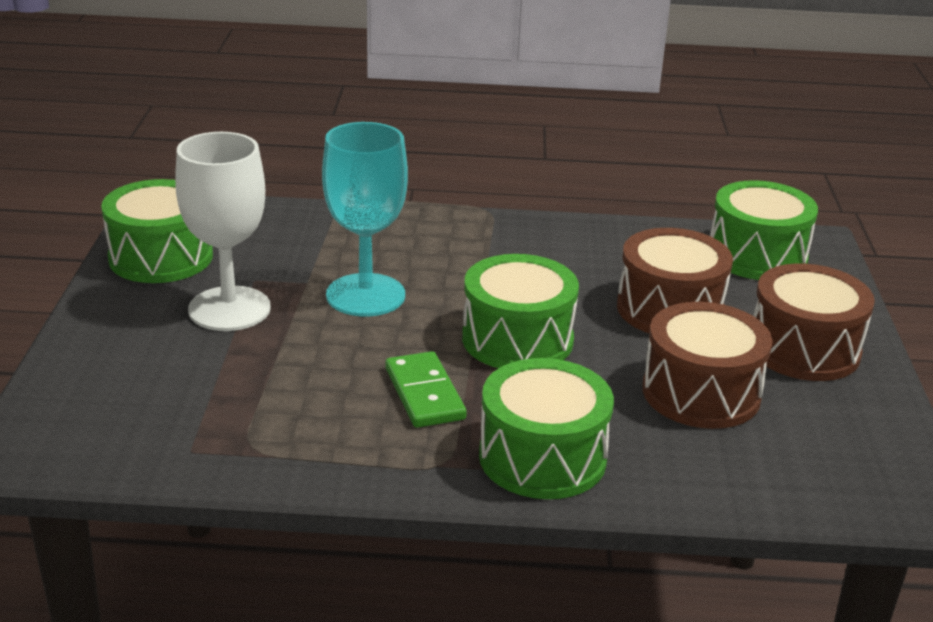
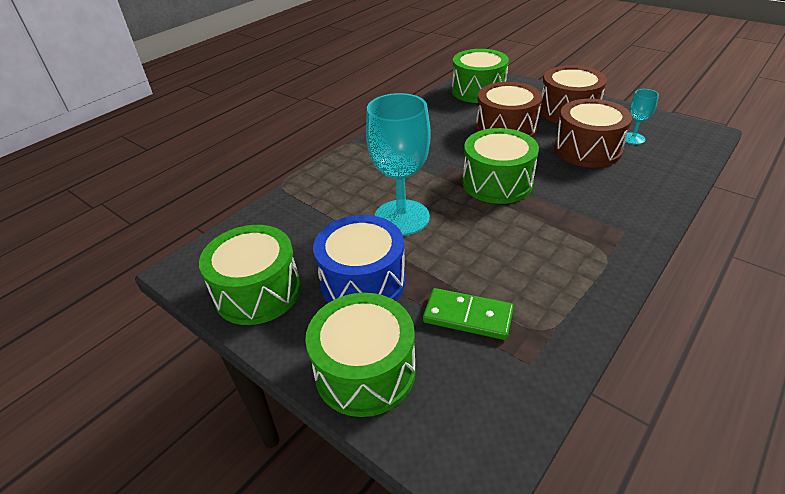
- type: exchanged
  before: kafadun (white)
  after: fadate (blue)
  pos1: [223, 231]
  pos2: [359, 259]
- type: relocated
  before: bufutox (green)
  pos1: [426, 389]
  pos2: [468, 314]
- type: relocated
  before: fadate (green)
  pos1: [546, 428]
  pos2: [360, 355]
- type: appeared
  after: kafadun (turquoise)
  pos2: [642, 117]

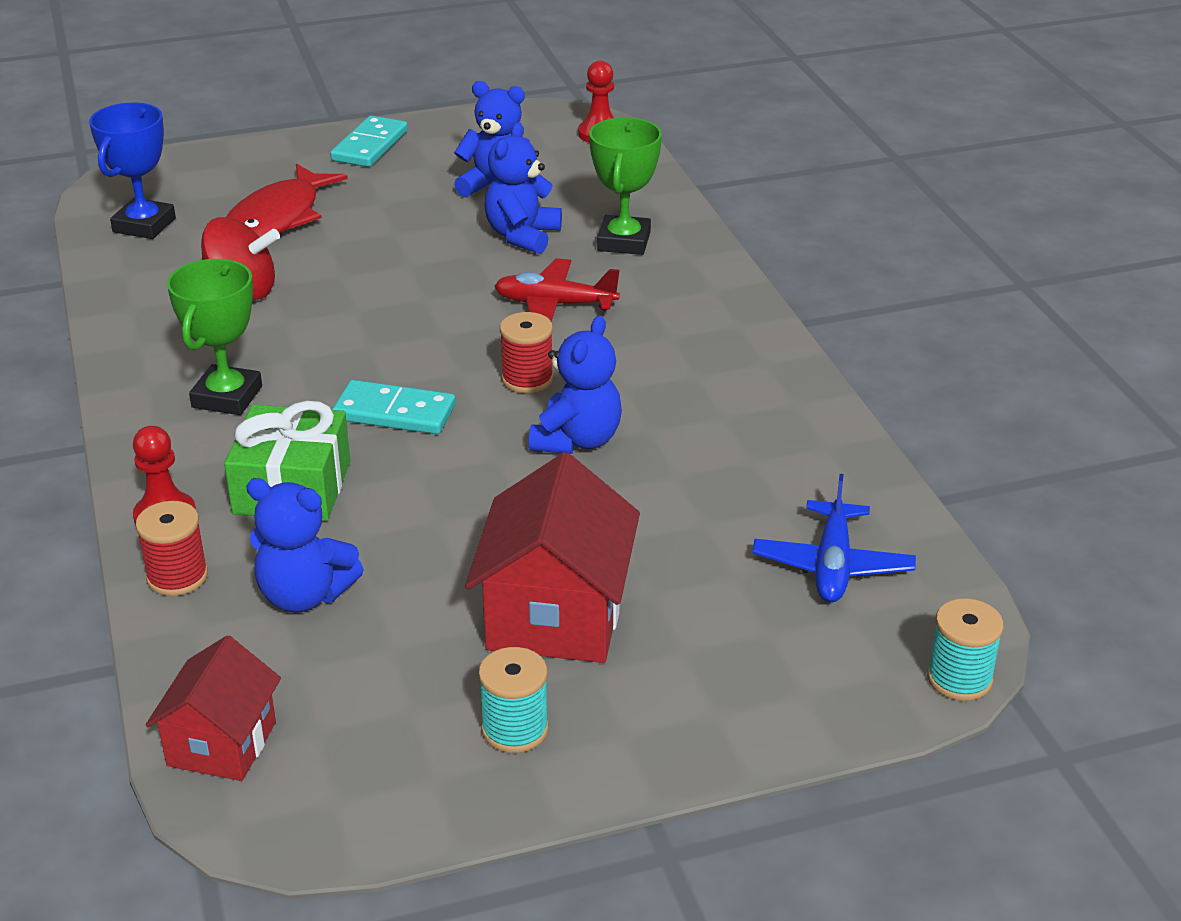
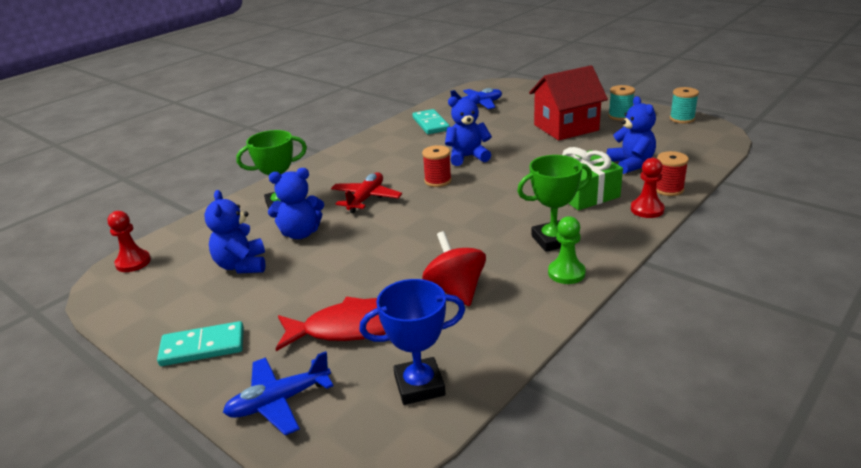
- type: spun
  before: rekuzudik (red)
  pos1: [557, 289]
  pos2: [366, 192]
  turn: -135
- type: relocated
  before: bufutox (turquoise)
  pos1: [394, 407]
  pos2: [431, 121]
- type: relocated
  before: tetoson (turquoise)
  pos1: [965, 649]
  pos2: [684, 105]
- type: missing
  before: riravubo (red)
  pos1: [213, 708]
- type: appeared
  after: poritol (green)
  pos2: [567, 250]
- type: appeared
  after: rekuzudik (blue)
  pos2: [278, 393]

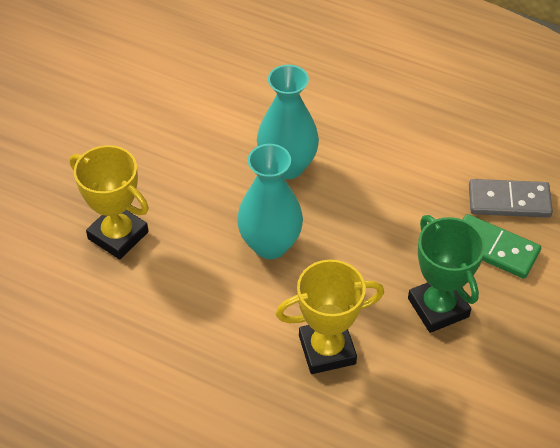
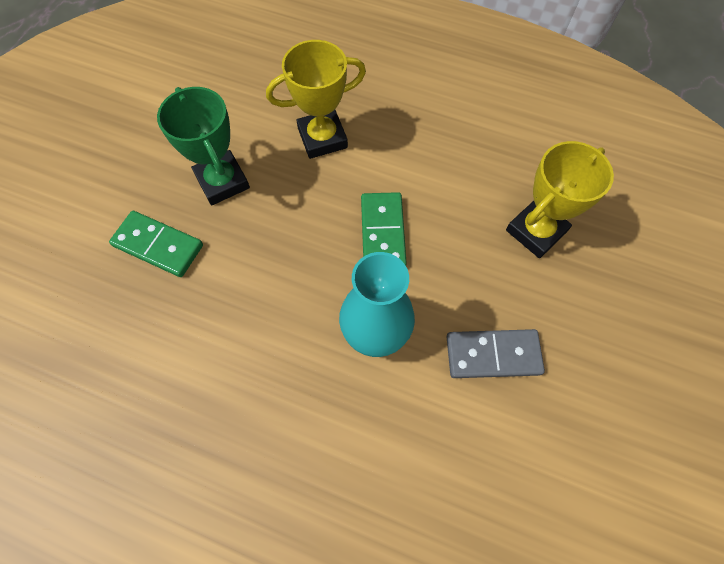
- type: exchanged
  before: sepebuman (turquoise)
  after: bufutox (green)
  pos1: [270, 201]
  pos2: [384, 229]
- type: spun
  before: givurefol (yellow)
  pos1: [109, 202]
  pos2: [560, 199]
  turn: -75
- type: relocated
  before: bufutox (grey)
  pos1: [511, 198]
  pos2: [496, 353]

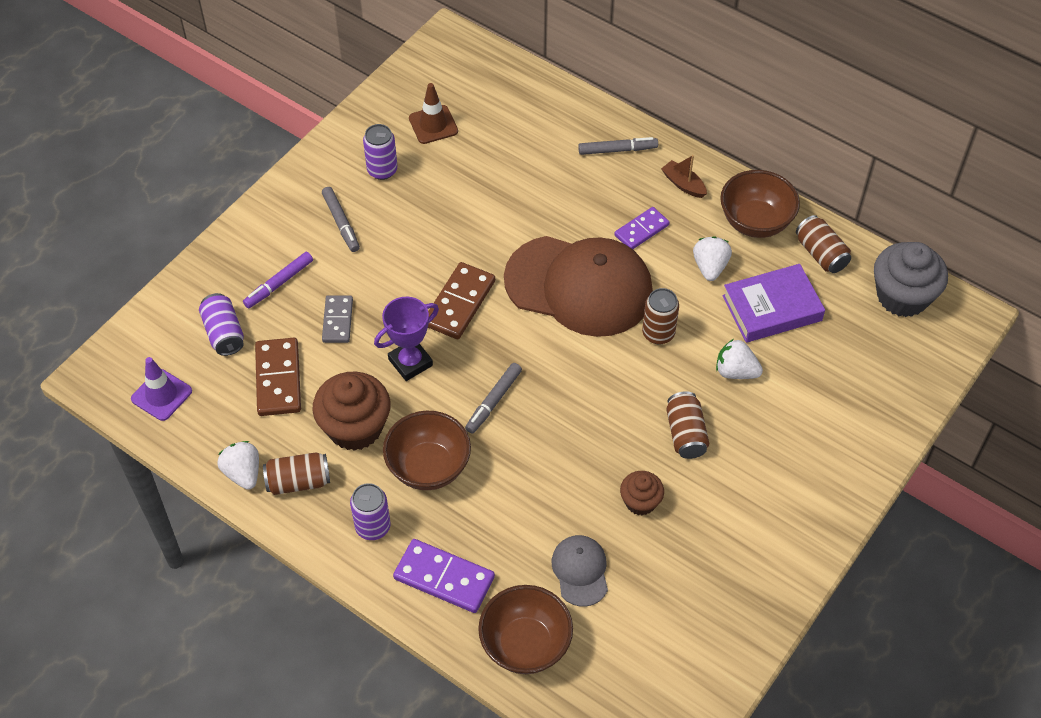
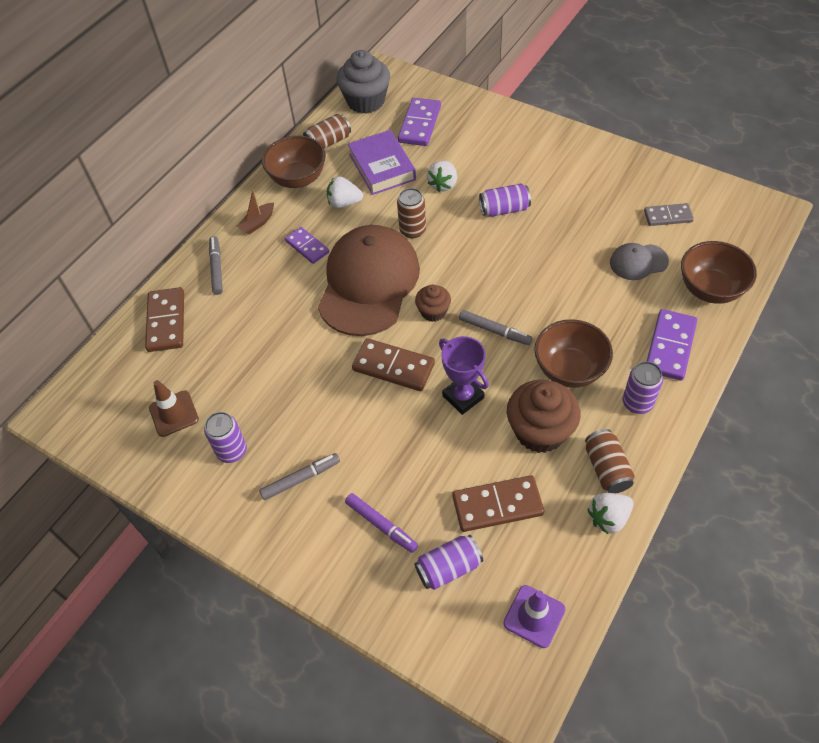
- type: relocated
  before: bufutox (grey)
  pos1: [337, 319]
  pos2: [669, 214]
- type: colour
  before: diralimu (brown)
  after: diralimu (purple)
  pos1: [687, 425]
  pos2: [505, 200]
- type: relocated
  before: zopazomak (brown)
  pos1: [642, 493]
  pos2: [433, 303]
- type: appeared
  after: bufutox (purple)
  pos2: [419, 122]
- type: appeared
  after: bufutox (brown)
  pos2: [164, 319]

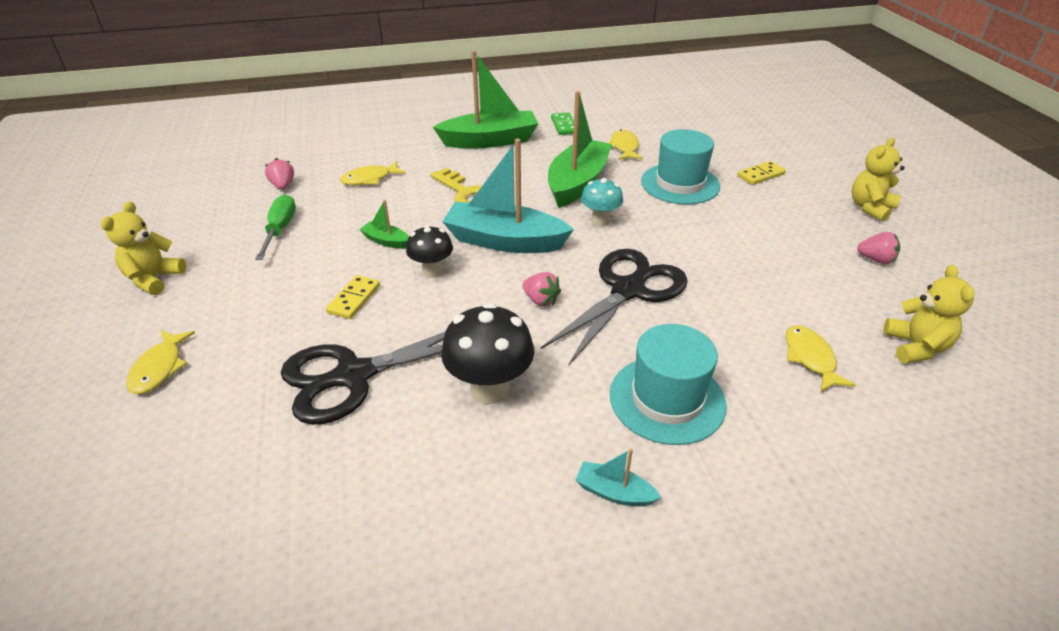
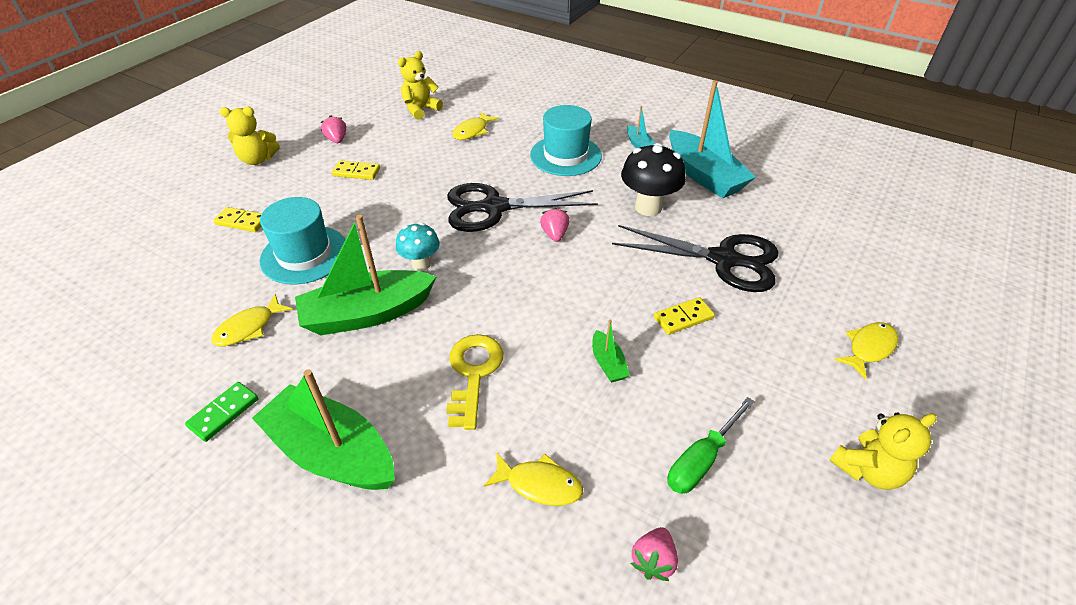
- type: relocated
  before: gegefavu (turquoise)
  pos1: [508, 196]
  pos2: [712, 139]
- type: missing
  before: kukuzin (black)
  pos1: [429, 251]
- type: appeared
  after: bufutox (yellow)
  pos2: [356, 170]

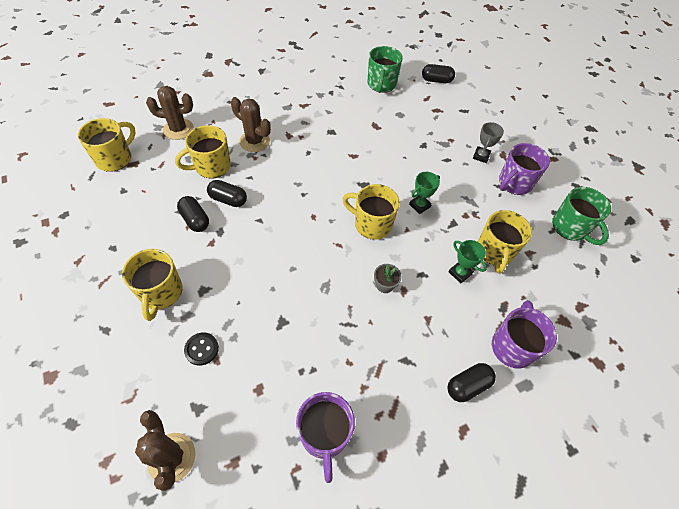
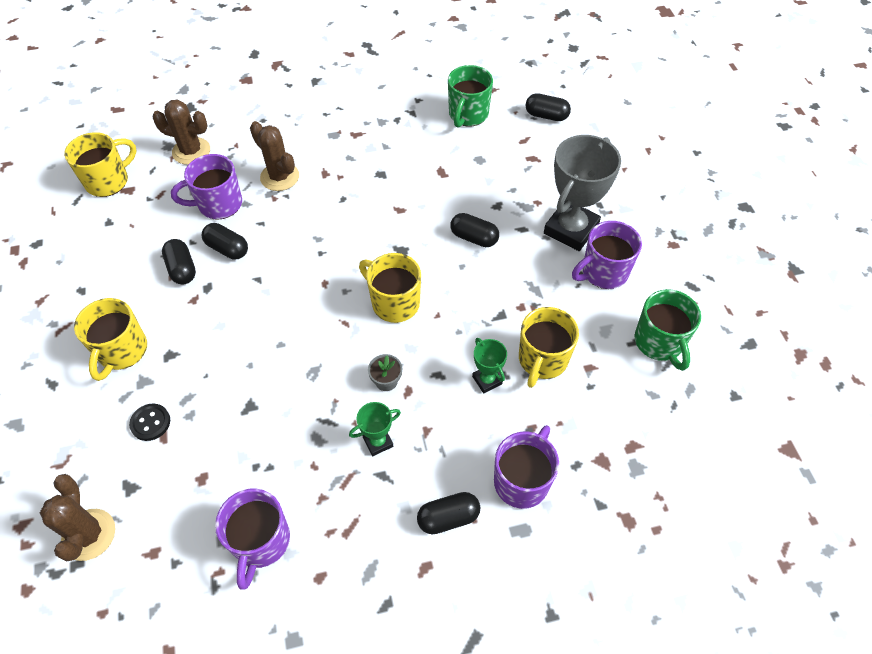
- type: size
  before: givurefol (grey)
  pos1: [488, 142]
  pos2: [582, 193]
  scale: 2.11
- type: colour
  before: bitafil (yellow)
  after: bitafil (purple)
  pos1: [203, 152]
  pos2: [206, 187]
- type: relocated
  before: givurefol (green)
  pos1: [424, 193]
  pos2: [375, 429]
- type: appeared
  after: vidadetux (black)
  pos2: [474, 230]

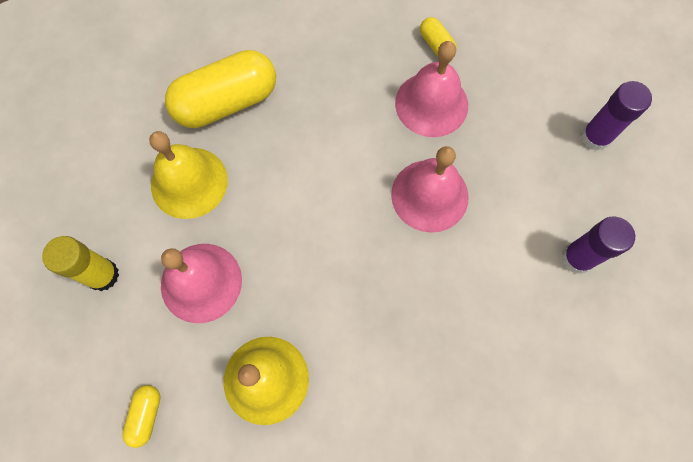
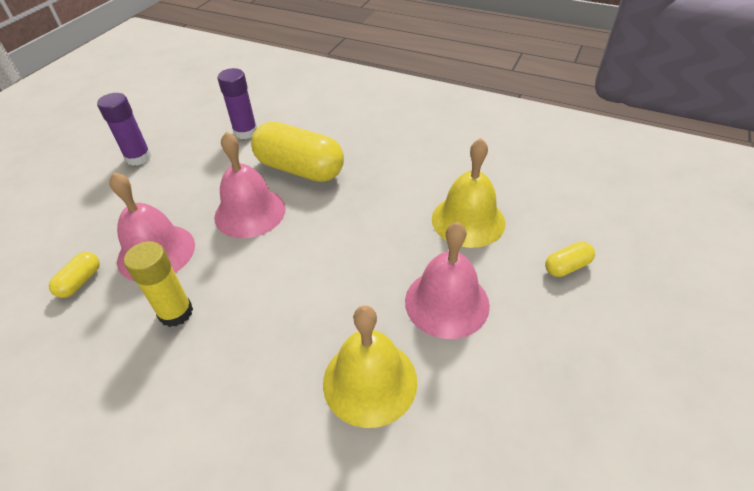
- type: relocated
  before: vidadetux (yellow)
  pos1: [220, 89]
  pos2: [297, 152]
- type: relocated
  before: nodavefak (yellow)
  pos1: [80, 263]
  pos2: [158, 284]

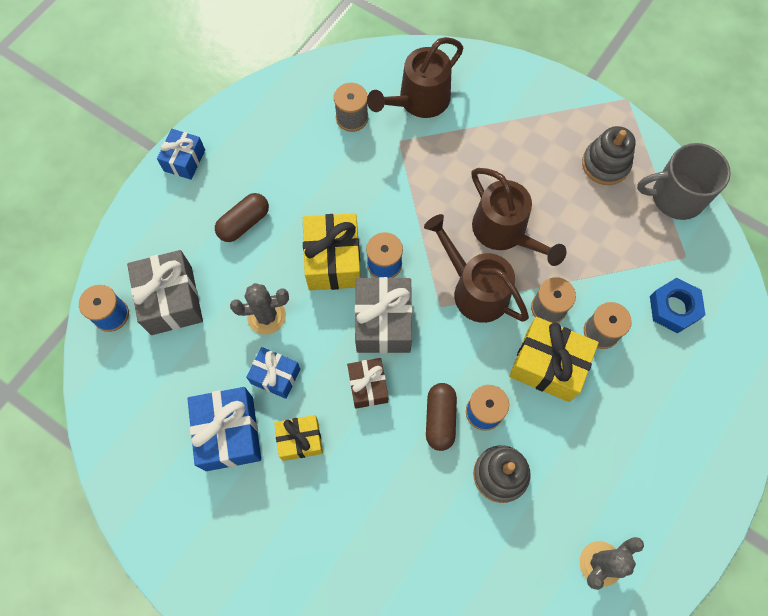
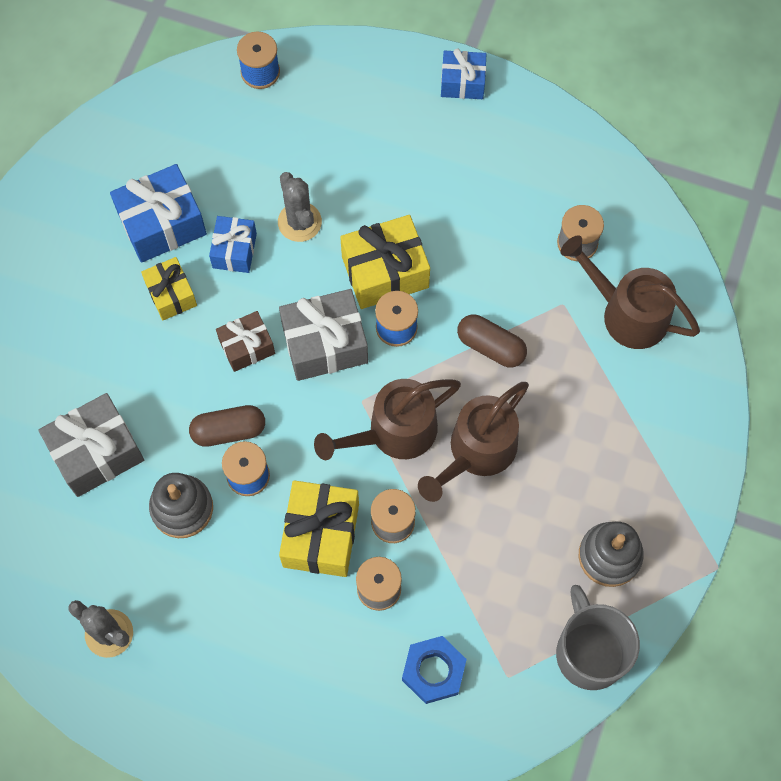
- type: relocated
  before: vidadetux (brown)
  pos1: [242, 217]
  pos2: [492, 341]
- type: spun
  before: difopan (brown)
  pos1: [476, 268]
  pos2: [387, 419]
  turn: -150
- type: relocated
  before: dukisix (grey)
  pos1: [165, 292]
  pos2: [91, 445]

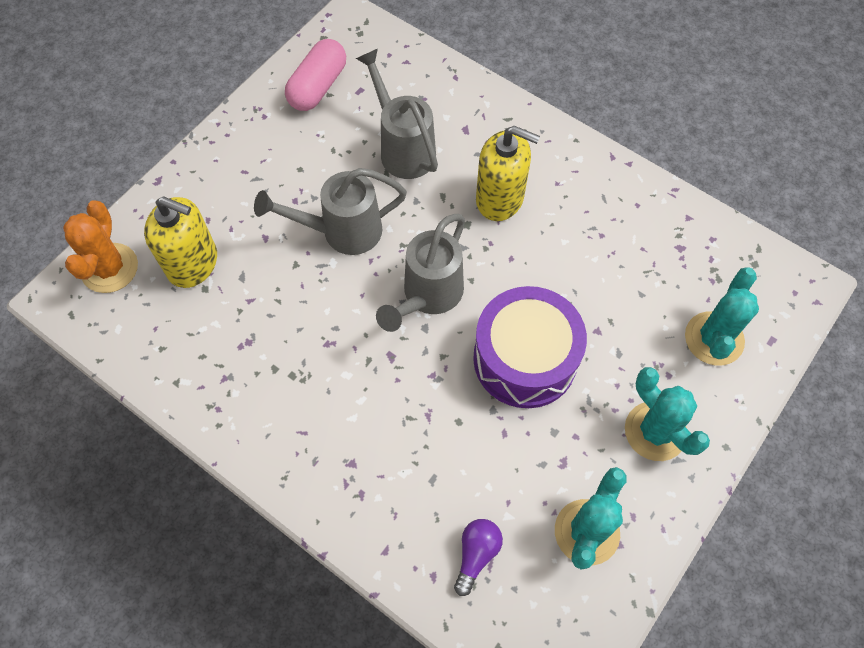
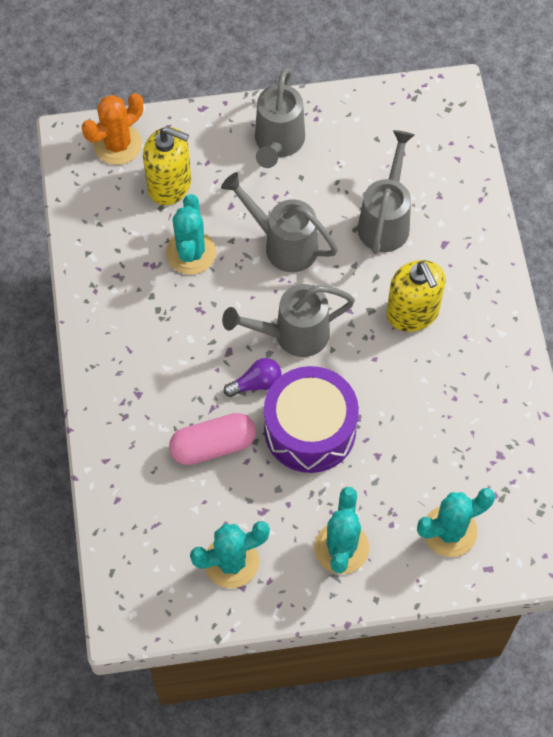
- type: relocated
  before: vidadetux (pink)
  pos1: [315, 75]
  pos2: [212, 439]
- type: spun
  before: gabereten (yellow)
  pos1: [180, 242]
  pos2: [167, 165]
  turn: -45
- type: relocated
  before: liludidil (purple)
  pos1: [478, 557]
  pos2: [252, 377]
- type: appeared
  after: difopan (grey)
  pos2: [280, 118]
- type: appeared
  after: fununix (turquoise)
  pos2: [191, 234]

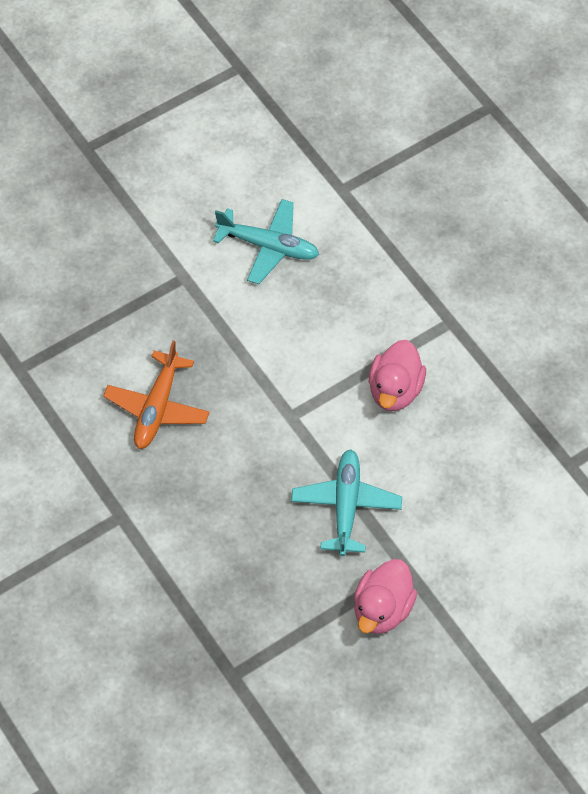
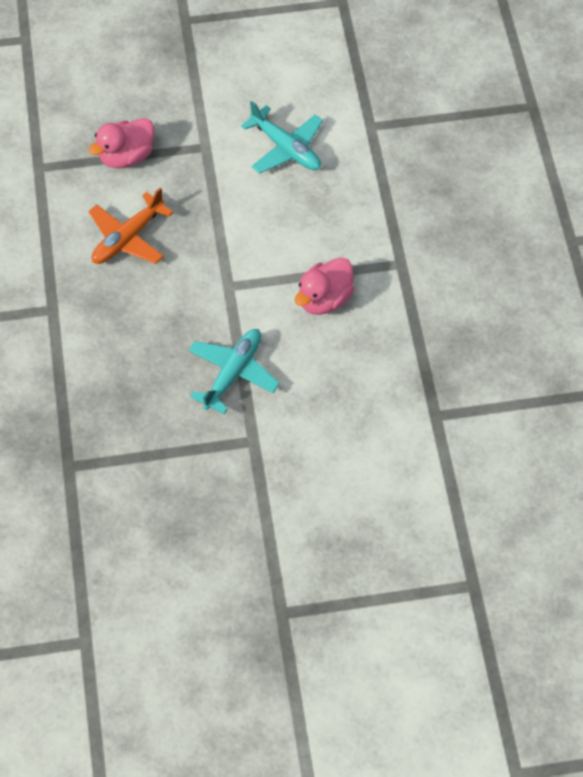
- type: relocated
  before: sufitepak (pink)
  pos1: [385, 596]
  pos2: [121, 143]

